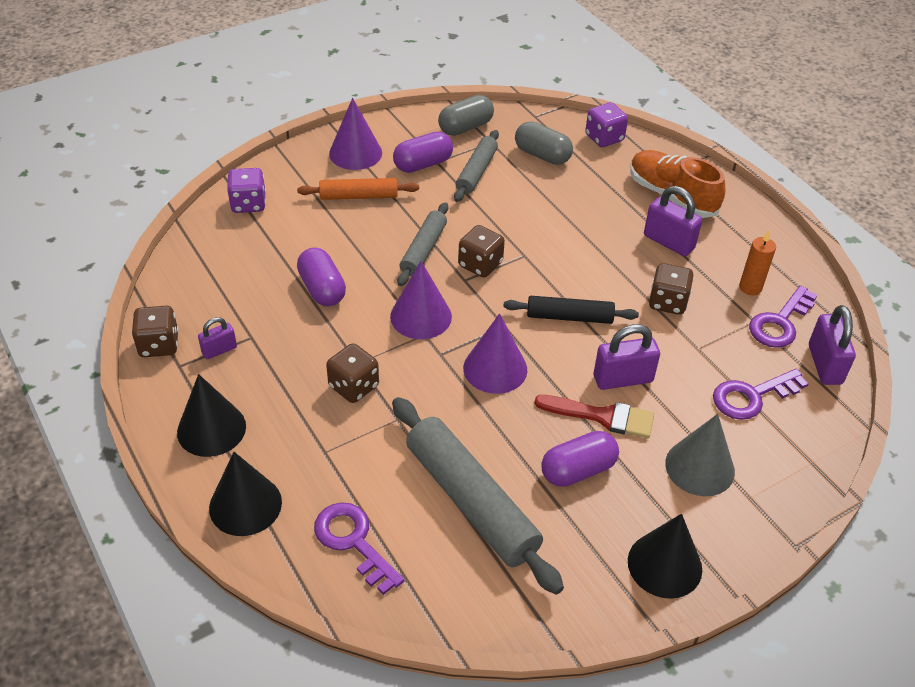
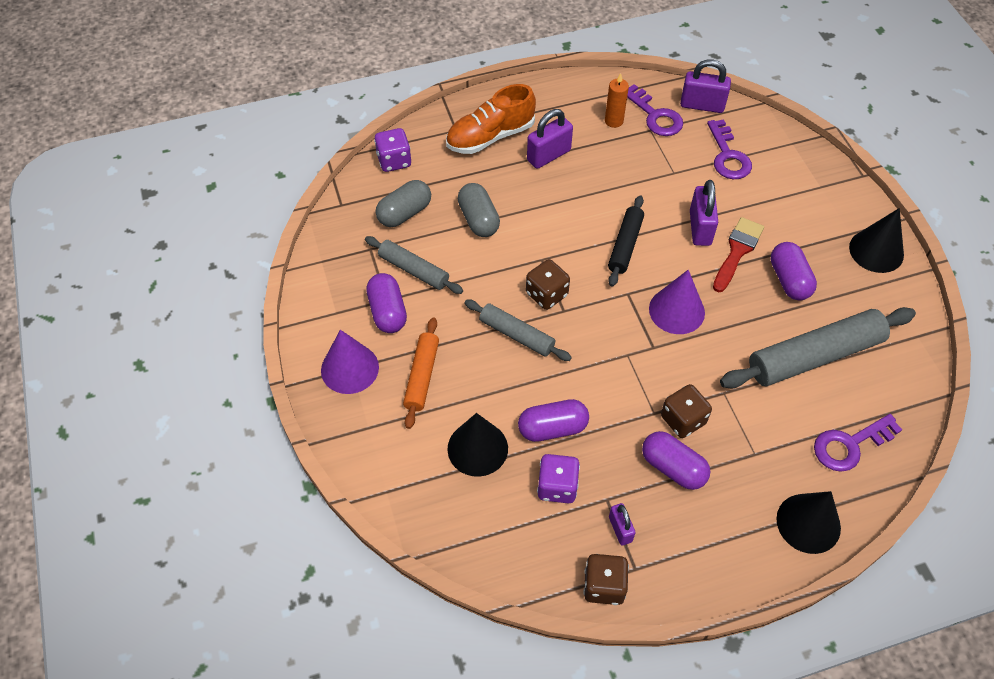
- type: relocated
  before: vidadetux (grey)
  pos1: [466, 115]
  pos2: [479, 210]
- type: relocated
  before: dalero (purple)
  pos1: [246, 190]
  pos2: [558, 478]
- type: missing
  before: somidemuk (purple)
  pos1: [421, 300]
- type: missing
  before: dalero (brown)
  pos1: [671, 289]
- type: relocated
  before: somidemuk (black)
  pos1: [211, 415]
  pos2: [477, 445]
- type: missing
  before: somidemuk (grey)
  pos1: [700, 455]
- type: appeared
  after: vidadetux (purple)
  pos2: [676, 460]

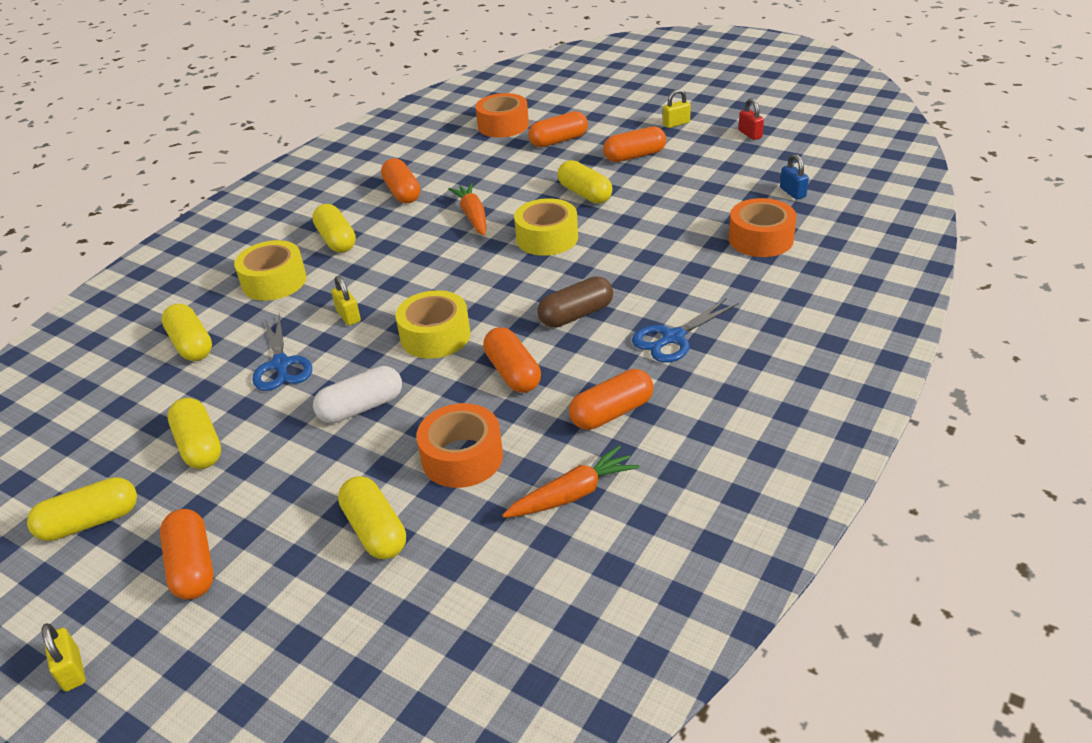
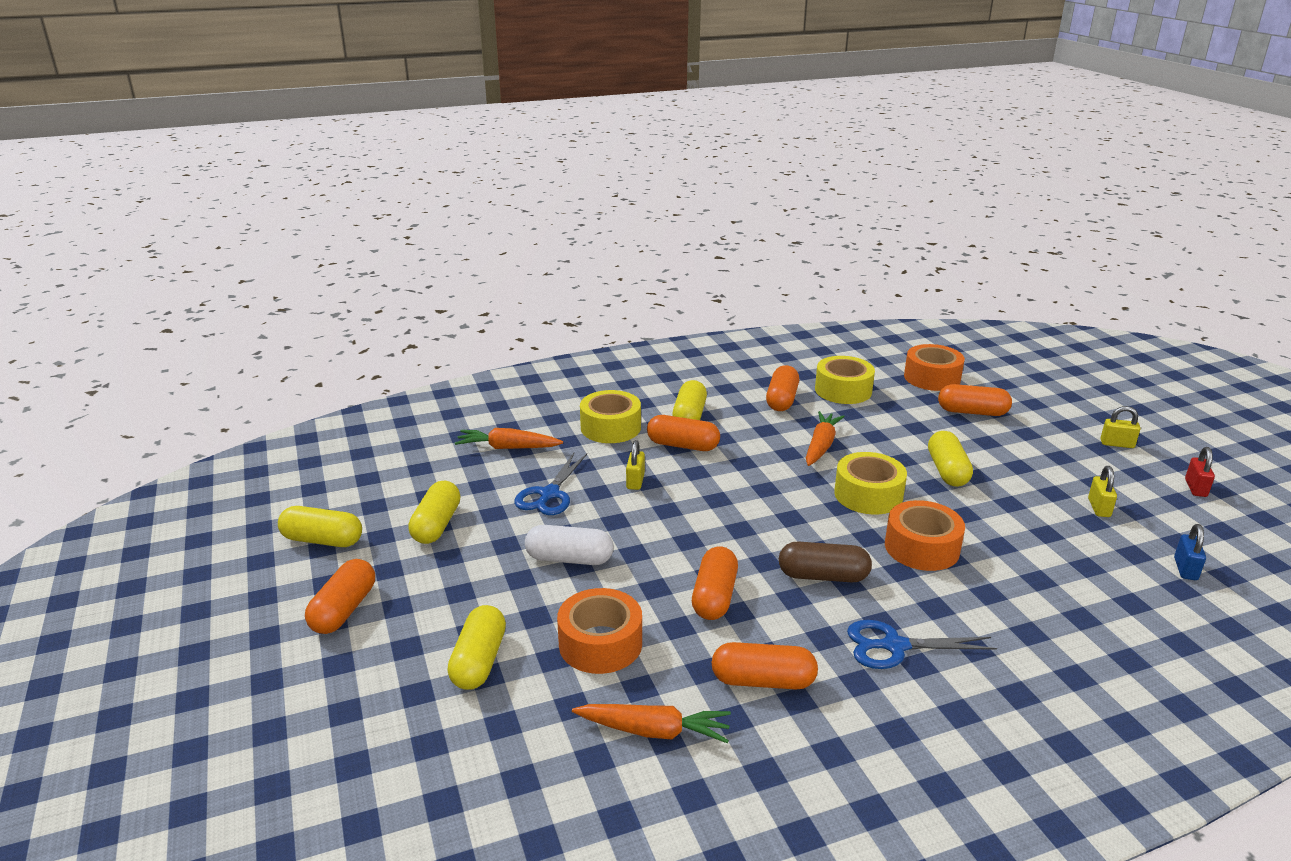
- type: relocated
  before: vidadetux (orange)
  pos1: [634, 144]
  pos2: [683, 433]
- type: relocated
  before: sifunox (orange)
  pos1: [763, 227]
  pos2: [925, 535]
- type: relocated
  before: sifunox (yellow)
  pos1: [433, 324]
  pos2: [845, 380]
- type: exchanged
  before: vidadetux (yellow)
  after: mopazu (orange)
  pos1: [187, 332]
  pos2: [509, 438]
- type: relocated
  before: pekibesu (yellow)
  pos1: [63, 657]
  pos2: [1102, 491]

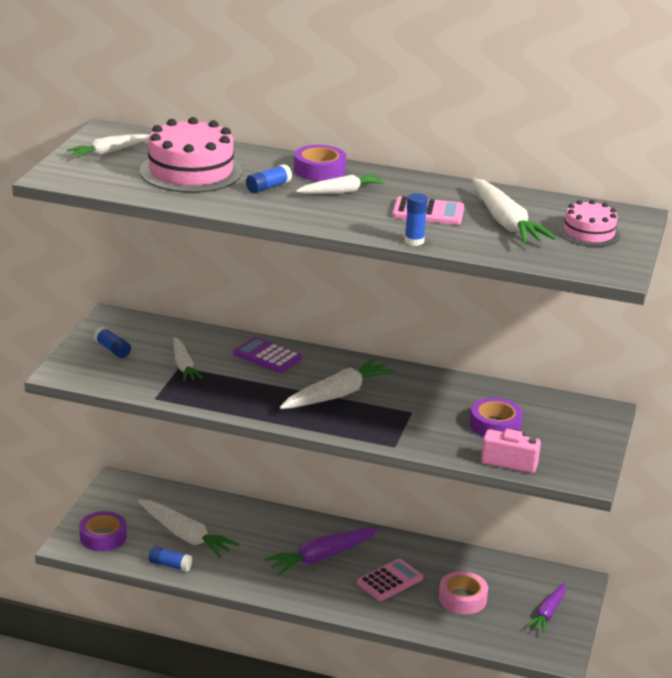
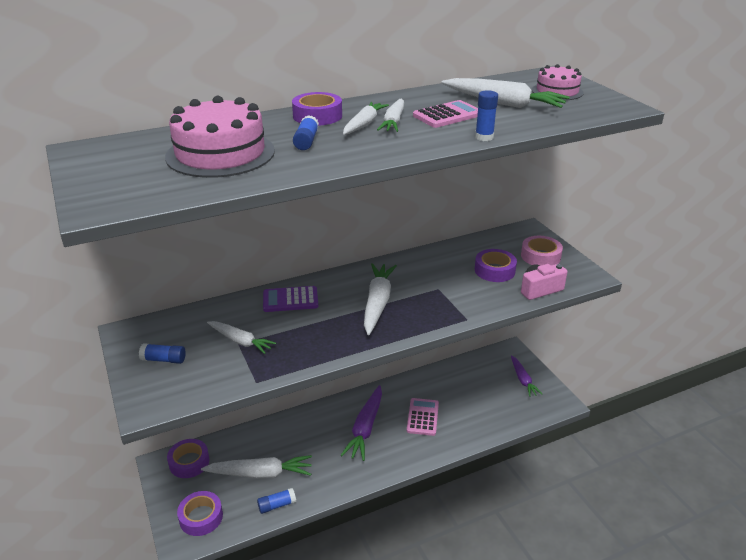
- type: relocated
  before: mopazu (white)
  pos1: [108, 146]
  pos2: [390, 115]
- type: relocated
  before: sifunox (pink)
  pos1: [463, 592]
  pos2: [542, 251]
- type: appeared
  after: sifunox (purple)
  pos2: [188, 458]

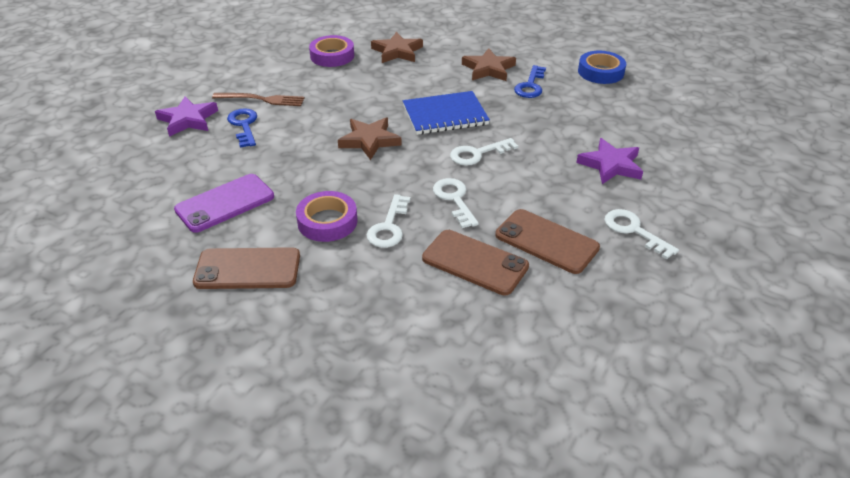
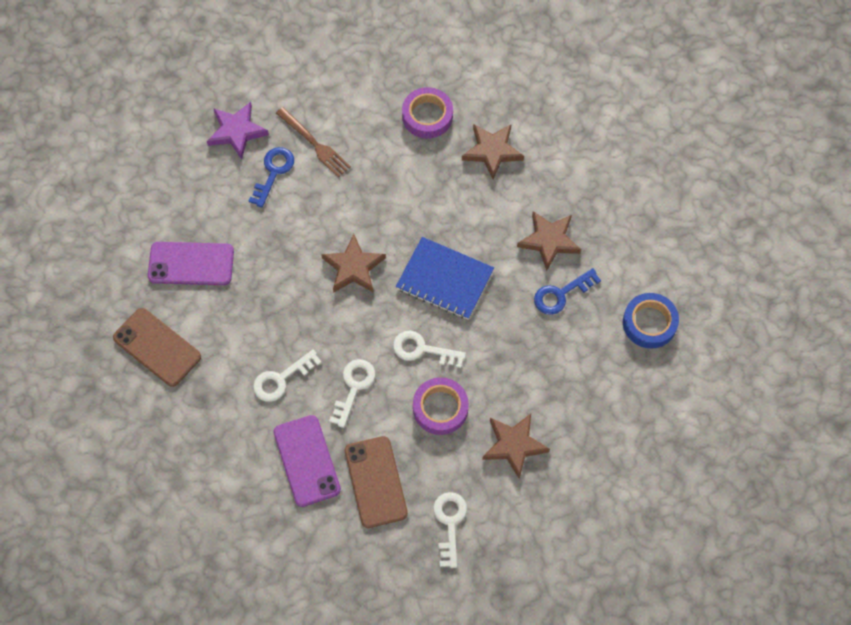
- type: colour
  before: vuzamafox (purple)
  after: vuzamafox (brown)
  pos1: [609, 161]
  pos2: [516, 446]
- type: relocated
  before: sifunox (purple)
  pos1: [327, 216]
  pos2: [441, 406]
- type: colour
  before: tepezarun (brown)
  after: tepezarun (purple)
  pos1: [475, 262]
  pos2: [307, 461]

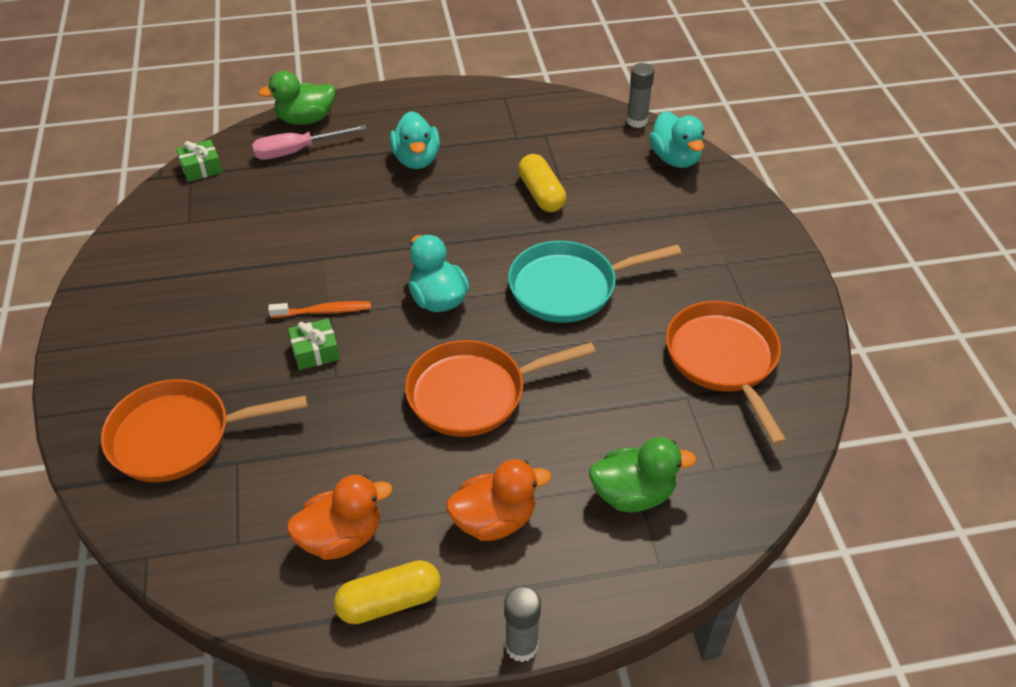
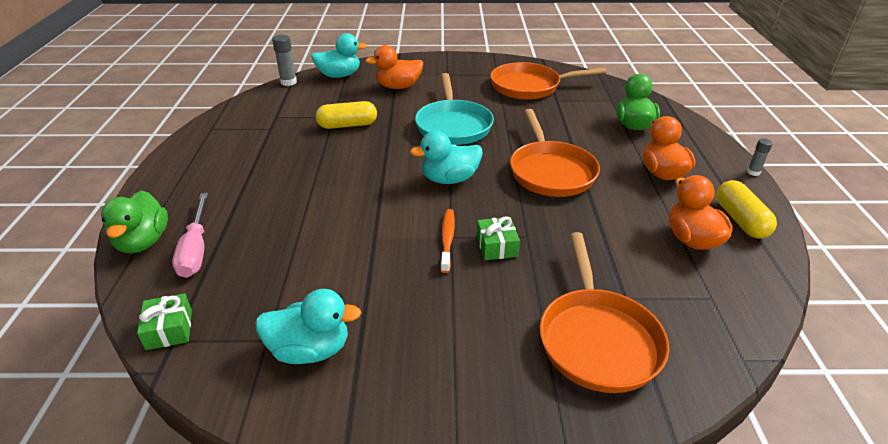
- type: relocated
  before: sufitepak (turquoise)
  pos1: [415, 140]
  pos2: [308, 326]
- type: size
  before: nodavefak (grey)
  pos1: [522, 624]
  pos2: [760, 157]
  scale: 0.61
- type: appeared
  after: sufitepak (orange)
  pos2: [394, 67]

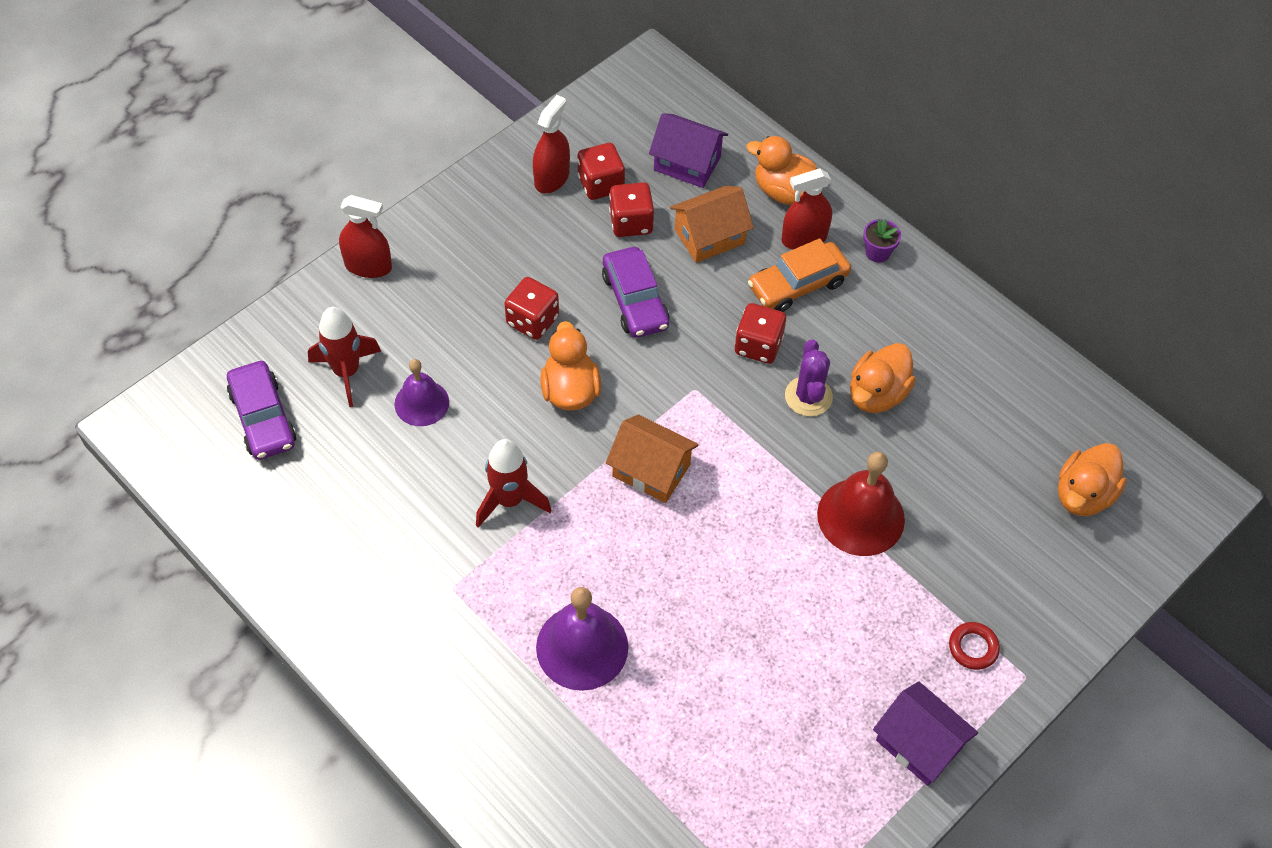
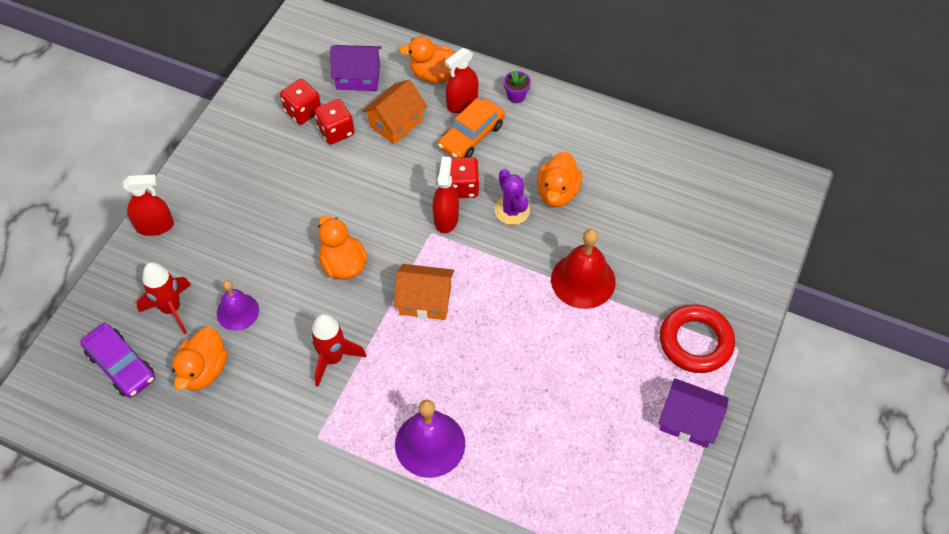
- type: relocated
  before: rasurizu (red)
  pos1: [551, 144]
  pos2: [445, 194]
- type: missing
  before: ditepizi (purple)
  pos1: [635, 292]
- type: missing
  before: dalero (red)
  pos1: [531, 308]
- type: relocated
  before: sufitepak (orange)
  pos1: [1092, 479]
  pos2: [200, 359]
- type: size
  before: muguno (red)
  pos1: [974, 646]
  pos2: [697, 338]
  scale: 2.03

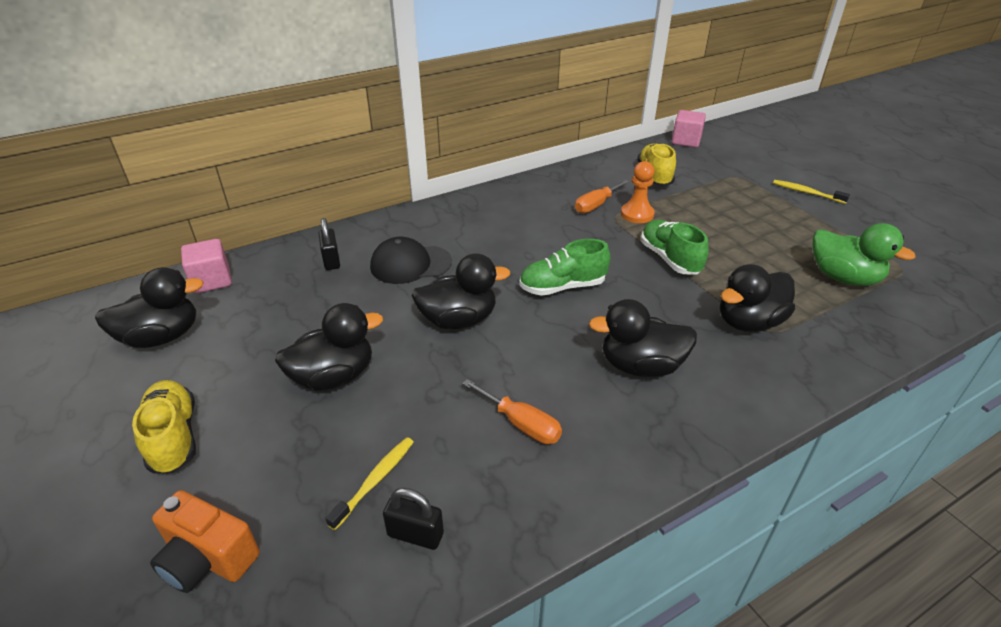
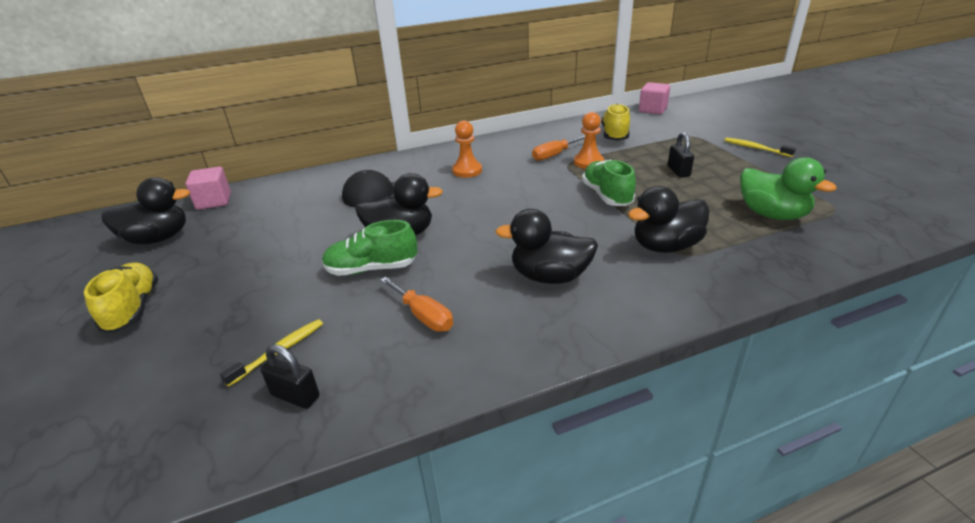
- type: relocated
  before: pekibesu (black)
  pos1: [329, 244]
  pos2: [681, 155]
- type: relocated
  before: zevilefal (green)
  pos1: [564, 267]
  pos2: [369, 248]
- type: missing
  before: sufitepak (black)
  pos1: [329, 347]
- type: missing
  before: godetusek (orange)
  pos1: [205, 541]
- type: appeared
  after: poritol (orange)
  pos2: [467, 149]

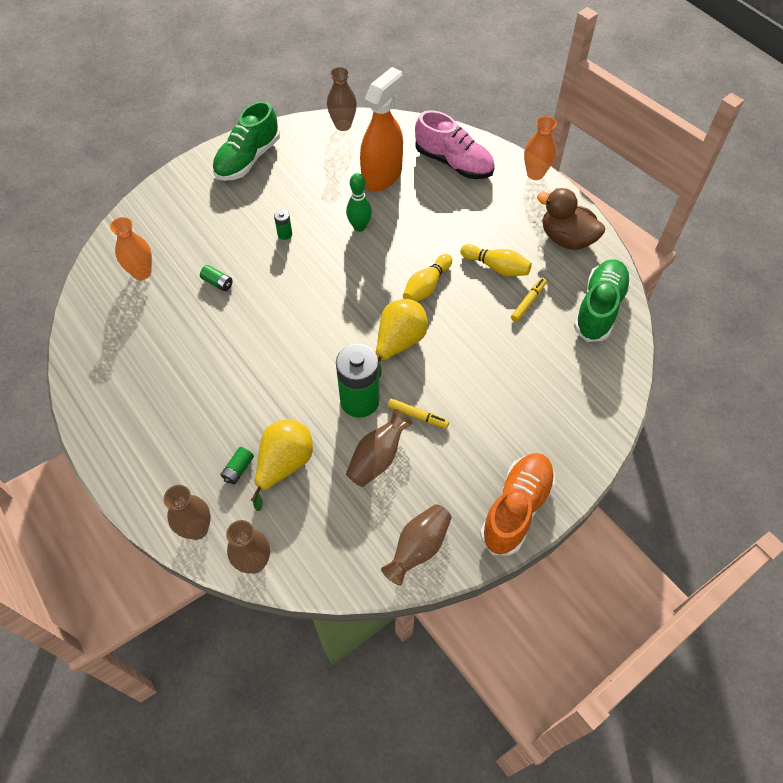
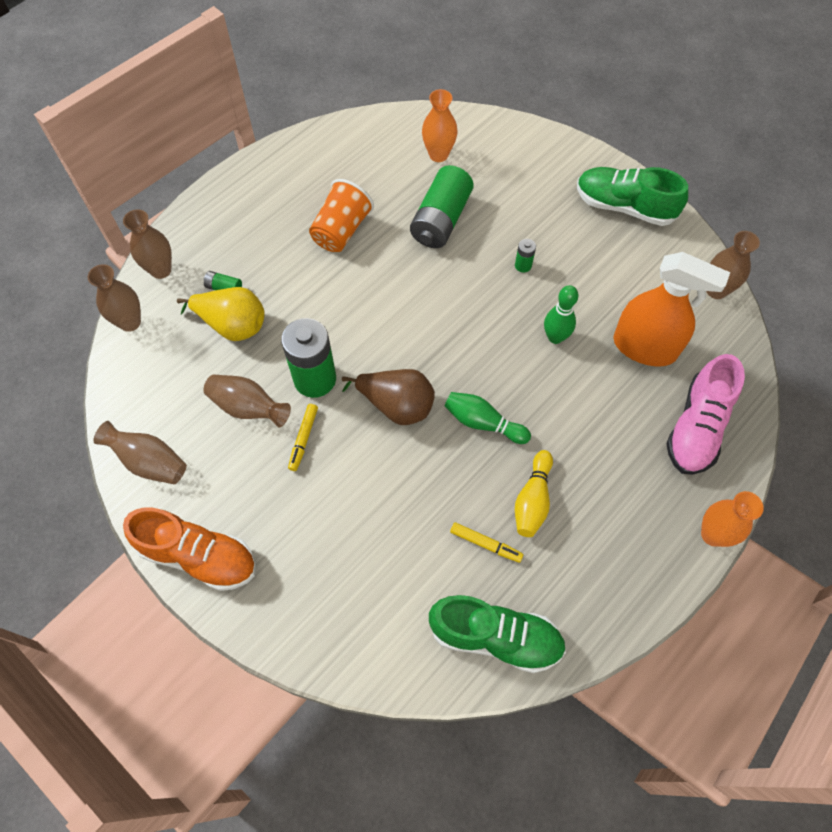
- type: missing
  before: sufitepak (brown)
  pos1: [571, 219]
- type: colour
  before: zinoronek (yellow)
  after: zinoronek (green)
  pos1: [427, 278]
  pos2: [487, 418]
- type: size
  before: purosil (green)
  pos1: [216, 278]
  pos2: [442, 206]
  scale: 2.33
- type: colour
  before: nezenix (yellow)
  after: nezenix (brown)
  pos1: [402, 338]
  pos2: [388, 397]
- type: appeared
  after: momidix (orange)
  pos2: [341, 215]

